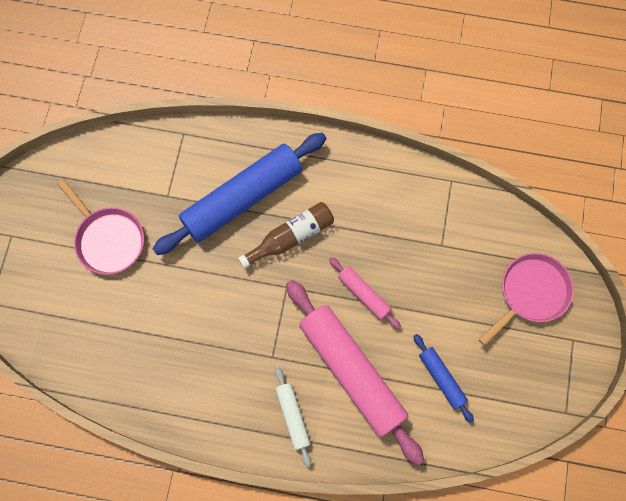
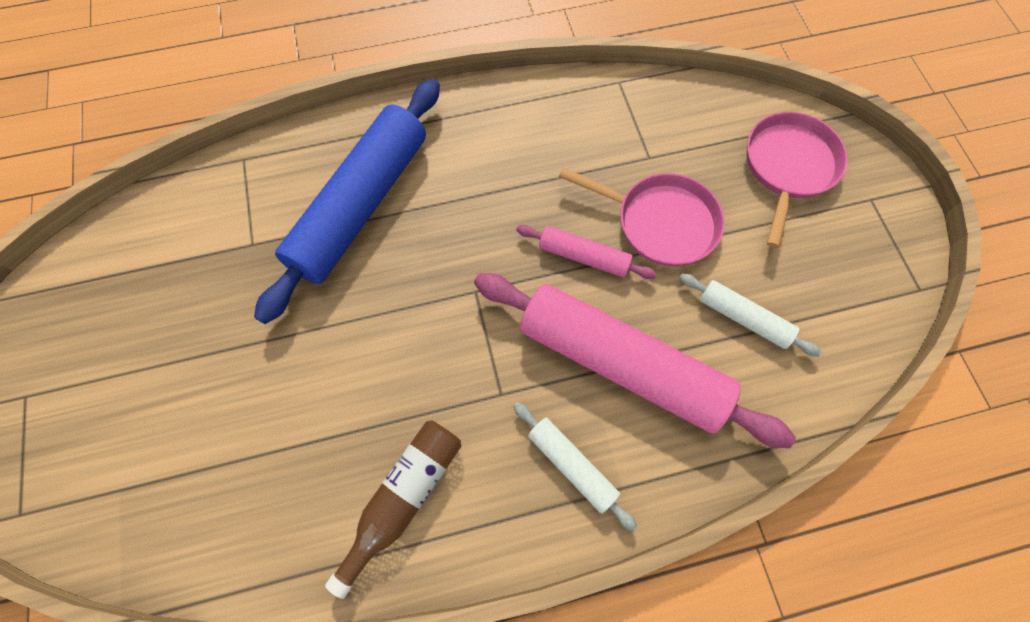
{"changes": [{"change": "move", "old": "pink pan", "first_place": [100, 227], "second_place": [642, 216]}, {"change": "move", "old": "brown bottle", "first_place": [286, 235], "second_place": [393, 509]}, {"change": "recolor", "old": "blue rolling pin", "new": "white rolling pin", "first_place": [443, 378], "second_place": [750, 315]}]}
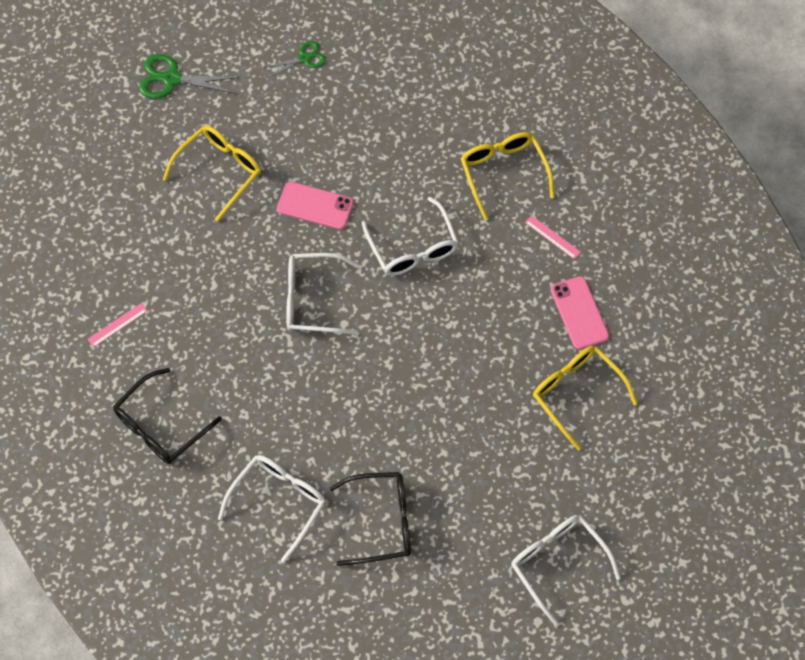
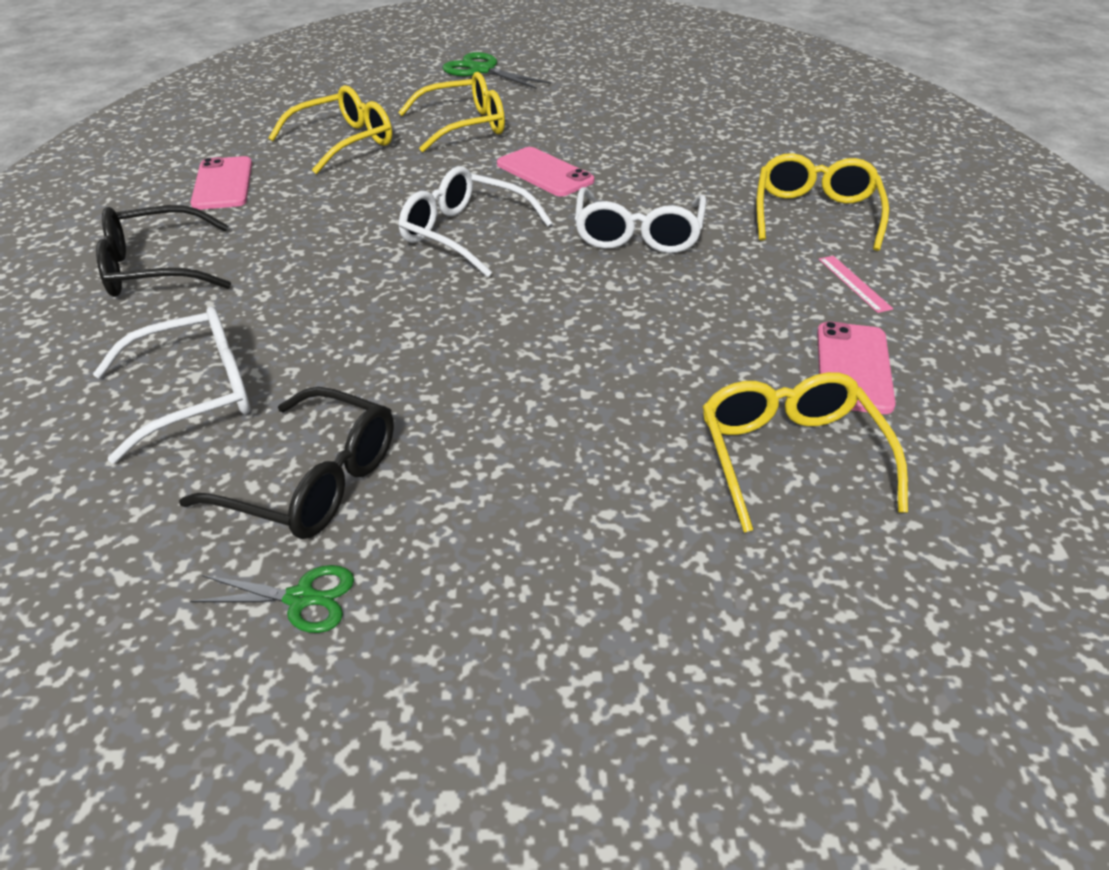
{"changes": [{"change": "delete", "old": "white glasses", "first_place": [566, 570]}, {"change": "insert", "new": "yellow glasses", "second_place": [330, 129]}, {"change": "move", "old": "green scissors", "first_place": [295, 59], "second_place": [272, 599]}, {"change": "replace", "old": "pink ruler", "new": "pink phone", "first_place": [117, 325], "second_place": [221, 183]}]}
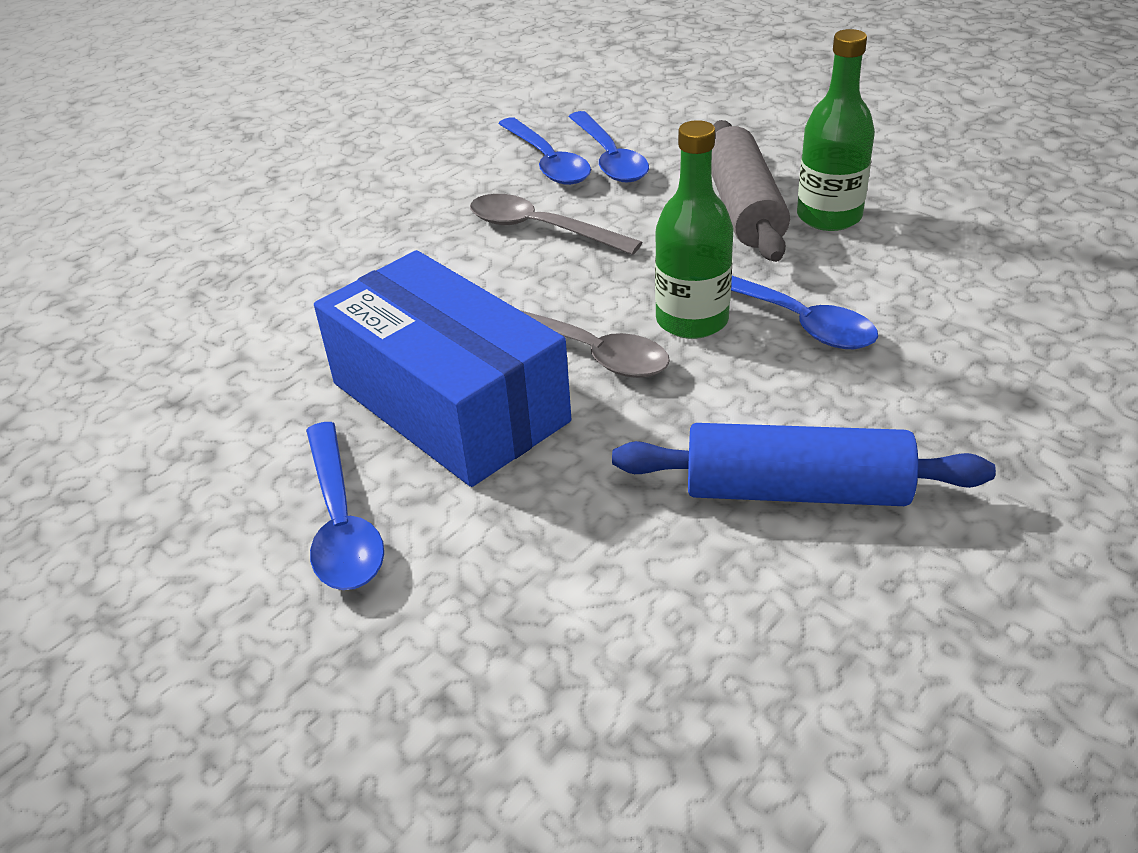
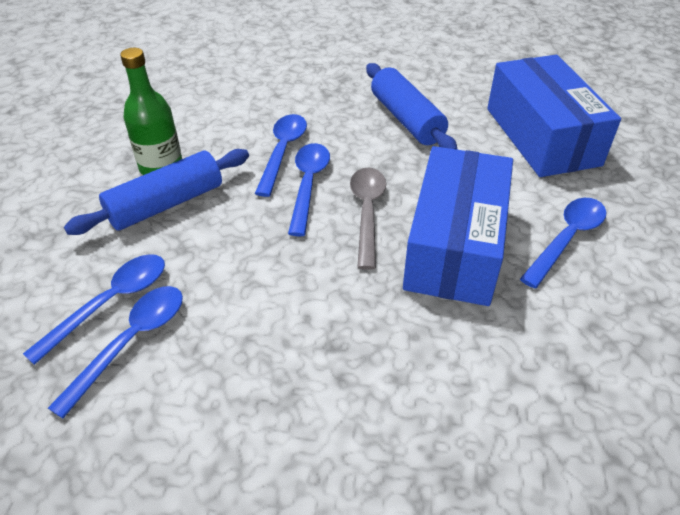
{"changes": [{"change": "delete", "old": "grey spoon", "first_place": [556, 224]}, {"change": "insert", "new": "blue box", "second_place": [554, 116]}, {"change": "replace", "old": "green bottle", "new": "blue spoon", "first_place": [694, 229], "second_place": [309, 190]}, {"change": "recolor", "old": "grey rolling pin", "new": "blue rolling pin", "first_place": [751, 191], "second_place": [156, 192]}]}
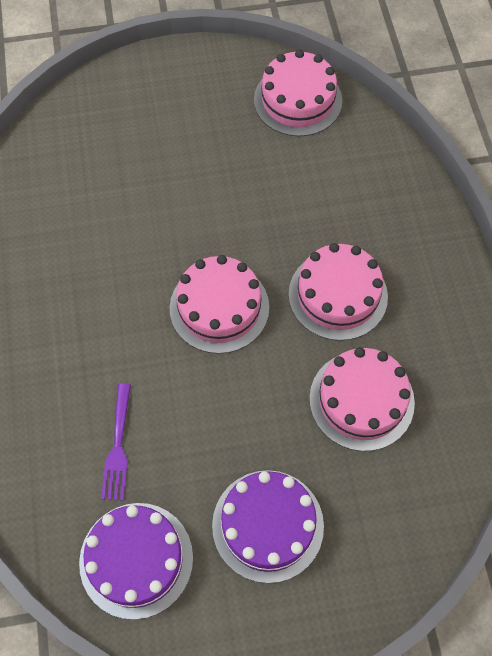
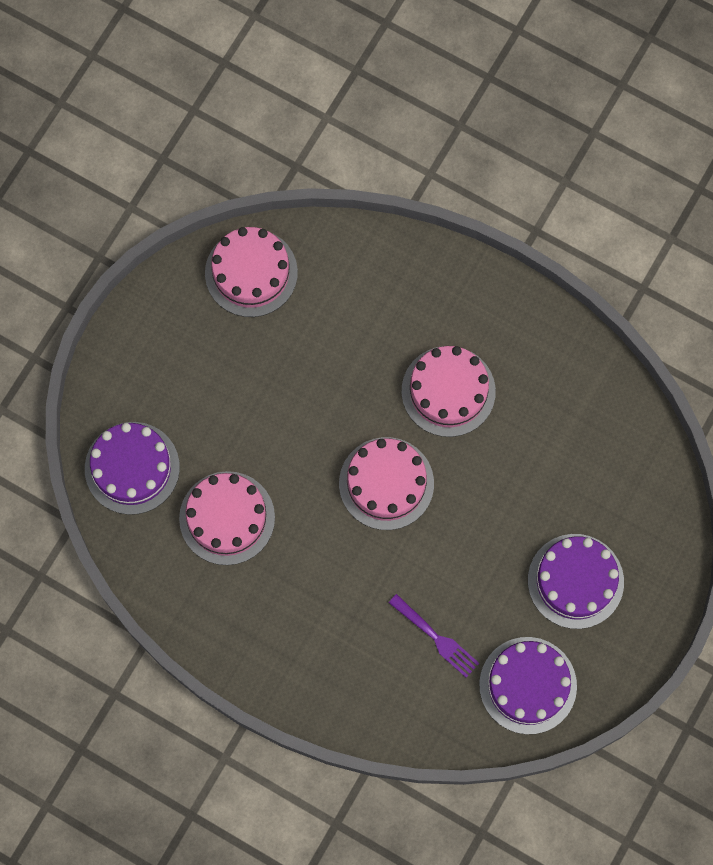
{"changes": [{"change": "insert", "new": "purple cake", "second_place": [132, 468]}, {"change": "move", "old": "pink cake", "first_place": [362, 399], "second_place": [227, 518]}]}
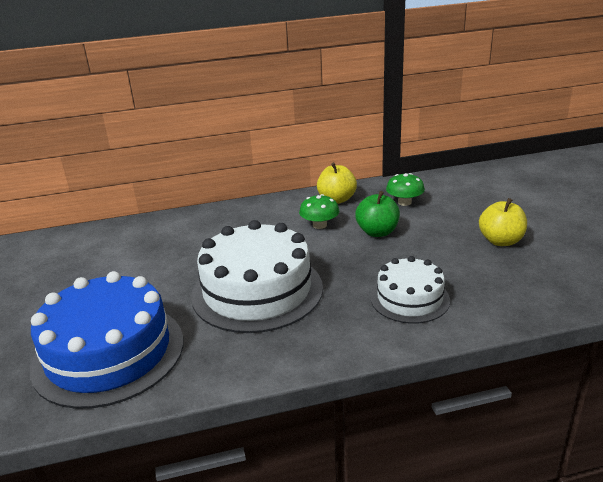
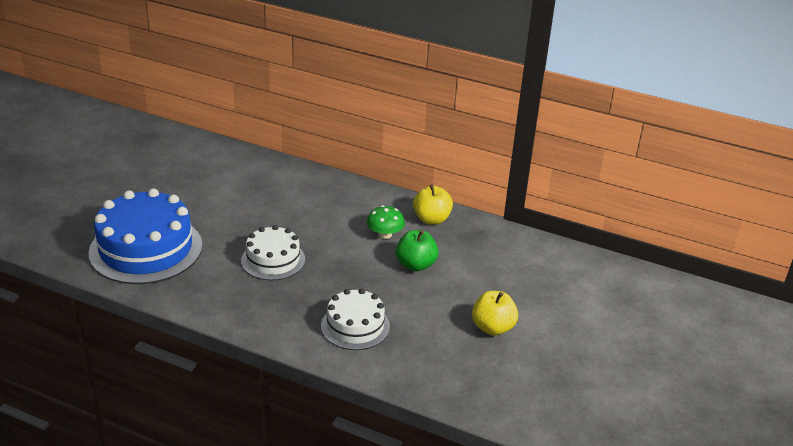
{"changes": [{"change": "delete", "old": "green mushroom", "first_place": [405, 189]}, {"change": "resize", "old": "white cake", "first_place": [257, 276], "second_place": [273, 252], "factor": 0.57}]}
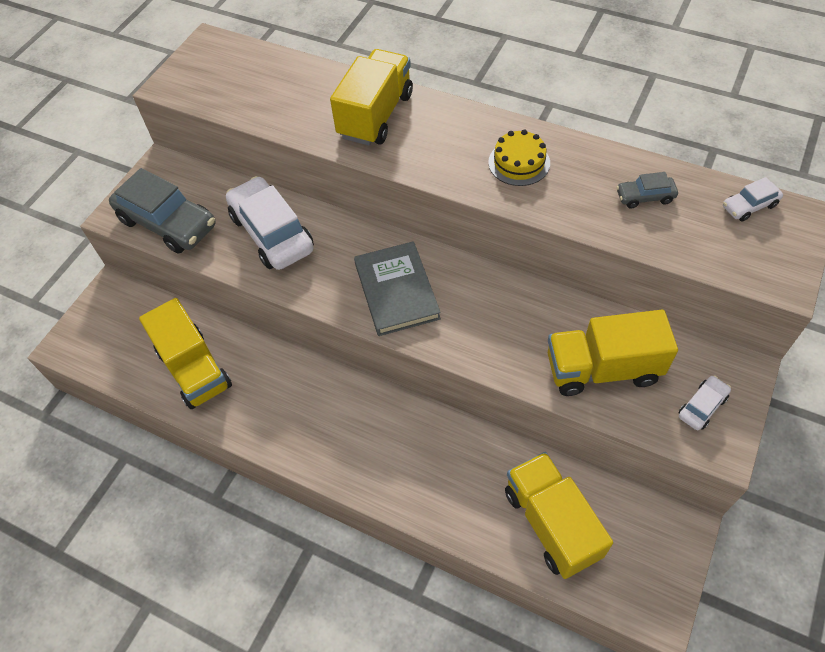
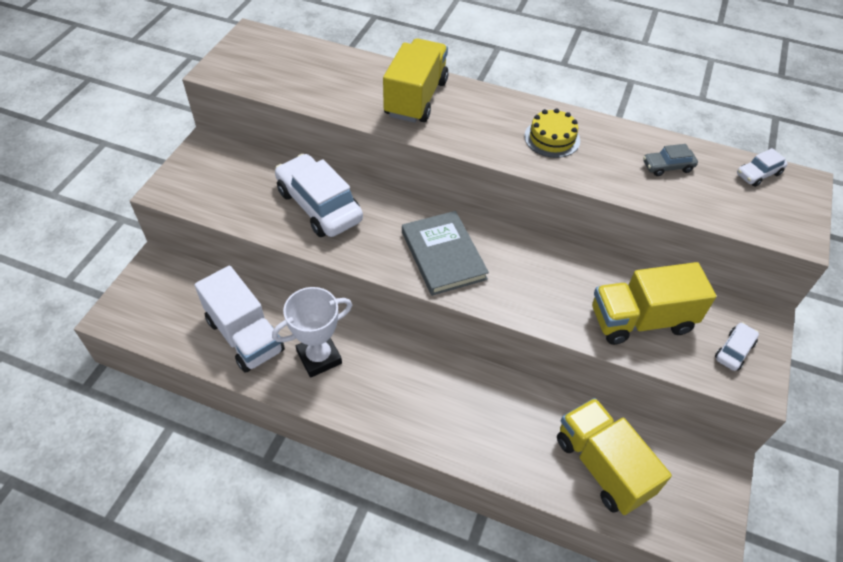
{"changes": [{"change": "delete", "old": "grey car", "first_place": [162, 210]}, {"change": "insert", "new": "white trophy", "second_place": [312, 332]}, {"change": "recolor", "old": "yellow truck", "new": "white truck", "first_place": [185, 353], "second_place": [239, 319]}]}
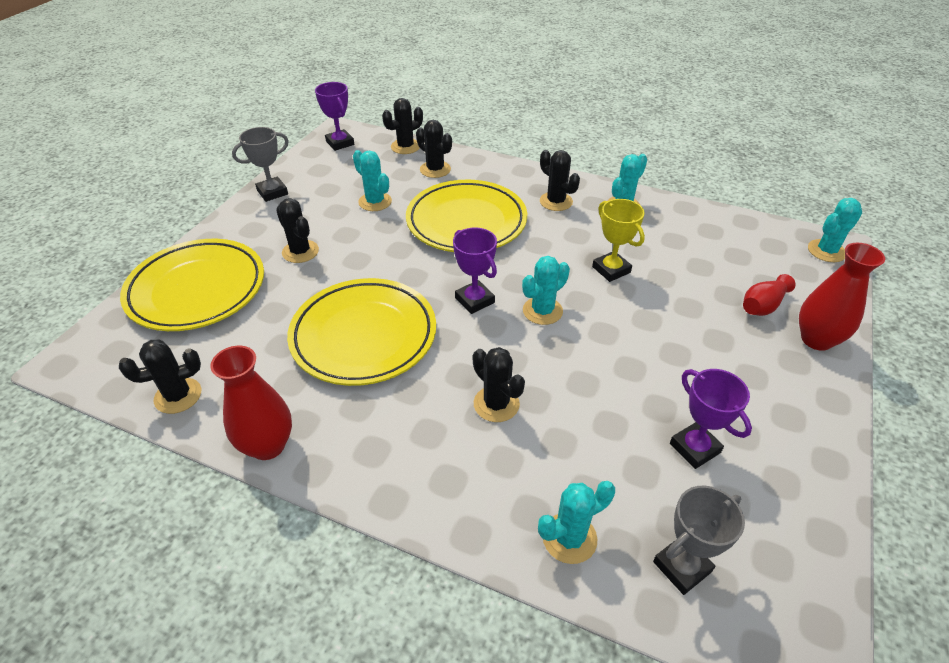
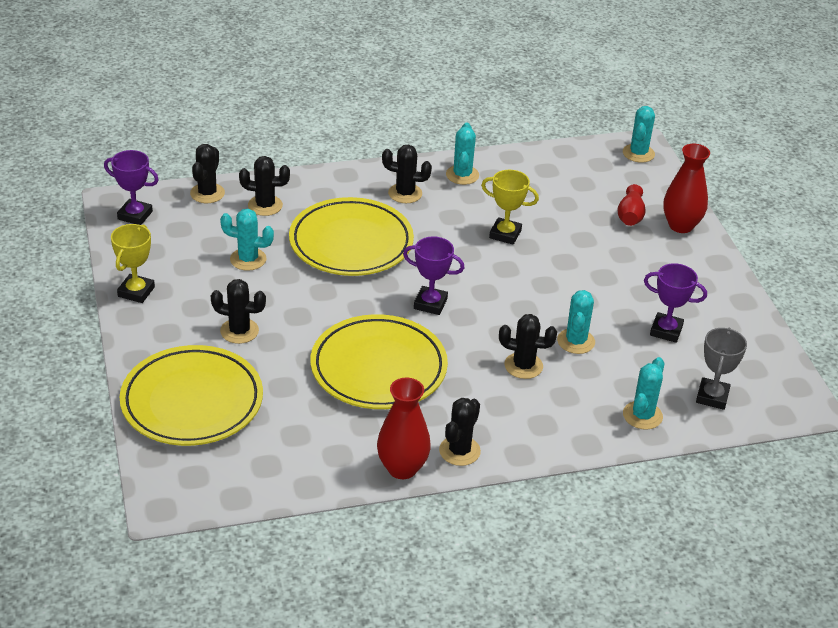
{"changes": [{"change": "move", "old": "black cactus", "first_place": [160, 377], "second_place": [460, 432]}, {"change": "move", "old": "turquoise cactus", "first_place": [546, 290], "second_place": [576, 322]}, {"change": "recolor", "old": "grey trophy", "new": "yellow trophy", "first_place": [260, 164], "second_place": [133, 263]}]}
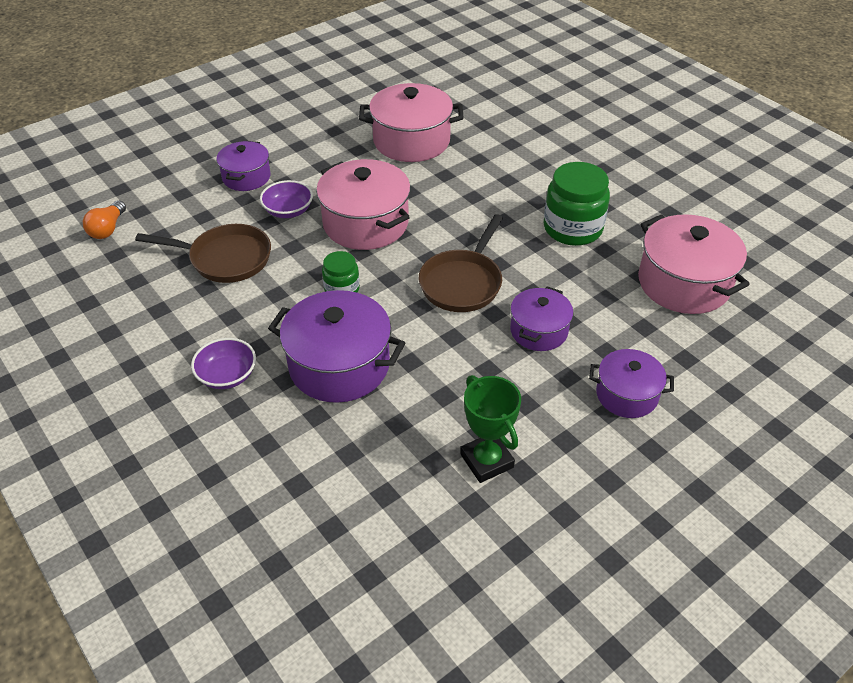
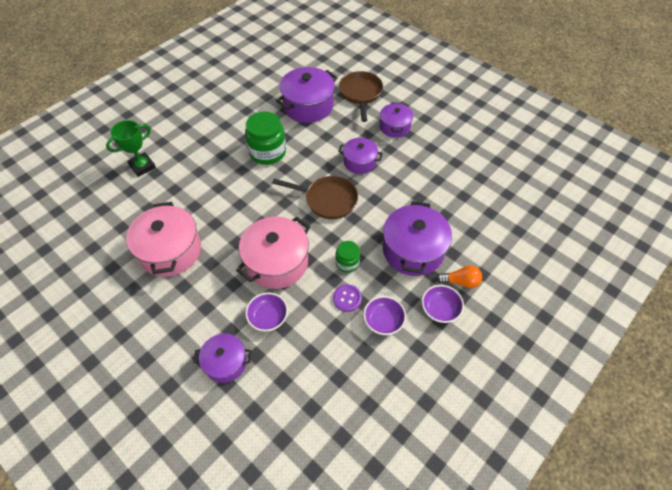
{"changes": [{"change": "insert", "new": "purple button", "second_place": [347, 298]}, {"change": "insert", "new": "purple bowl", "second_place": [384, 315]}, {"change": "move", "old": "orange light bulb", "first_place": [104, 219], "second_place": [459, 276]}, {"change": "move", "old": "brown pan", "first_place": [203, 253], "second_place": [361, 96]}, {"change": "move", "old": "green trophy", "first_place": [490, 429], "second_place": [131, 148]}, {"change": "recolor", "old": "pink pot", "new": "purple pot", "first_place": [694, 264], "second_place": [307, 95]}]}
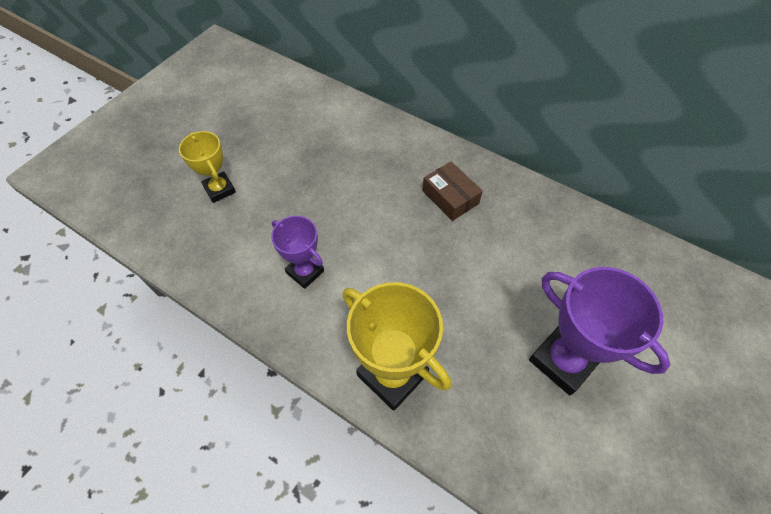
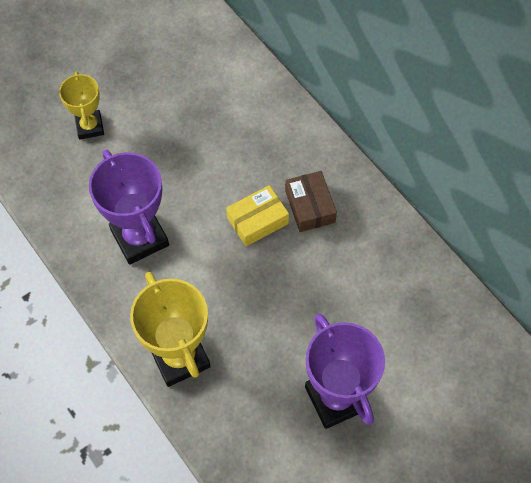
{"changes": [{"change": "insert", "new": "yellow box", "second_place": [257, 215]}, {"change": "resize", "old": "purple trophy", "first_place": [297, 252], "second_place": [129, 207], "factor": 1.66}]}
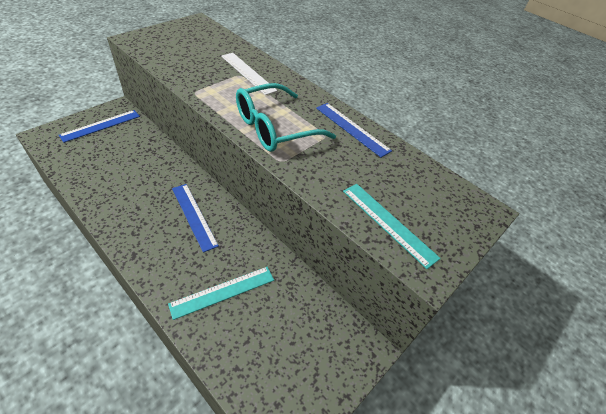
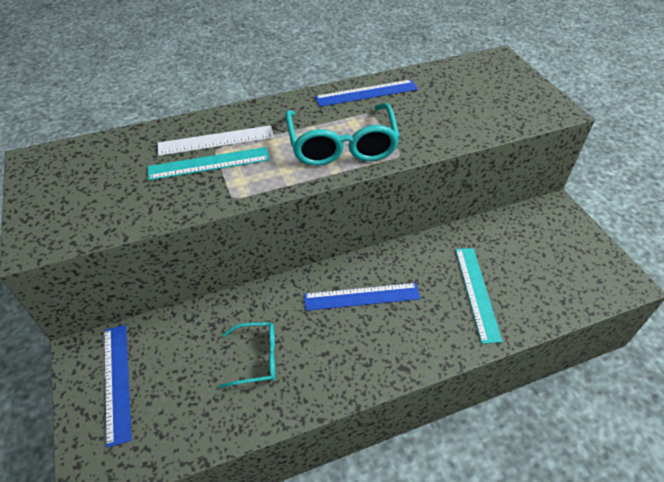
{"changes": [{"change": "insert", "new": "turquoise glasses", "second_place": [247, 355]}, {"change": "move", "old": "turquoise ruler", "first_place": [392, 226], "second_place": [209, 163]}]}
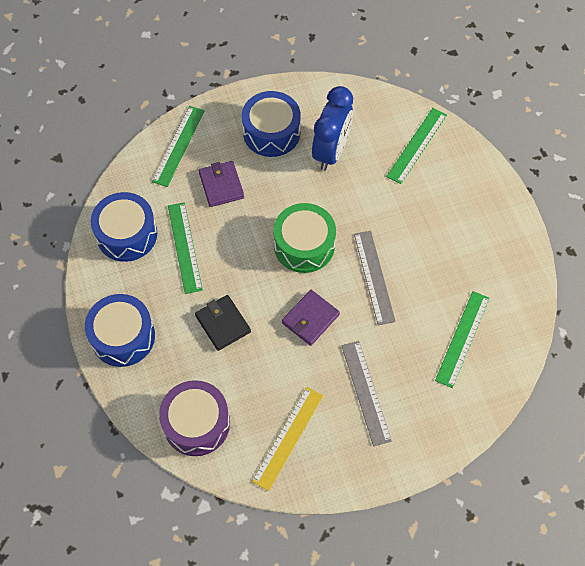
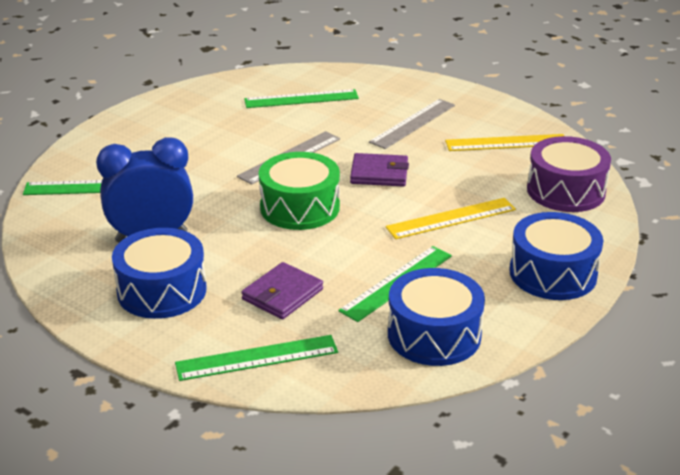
{"changes": [{"change": "replace", "old": "black wallet", "new": "yellow ruler", "first_place": [223, 323], "second_place": [450, 218]}]}
